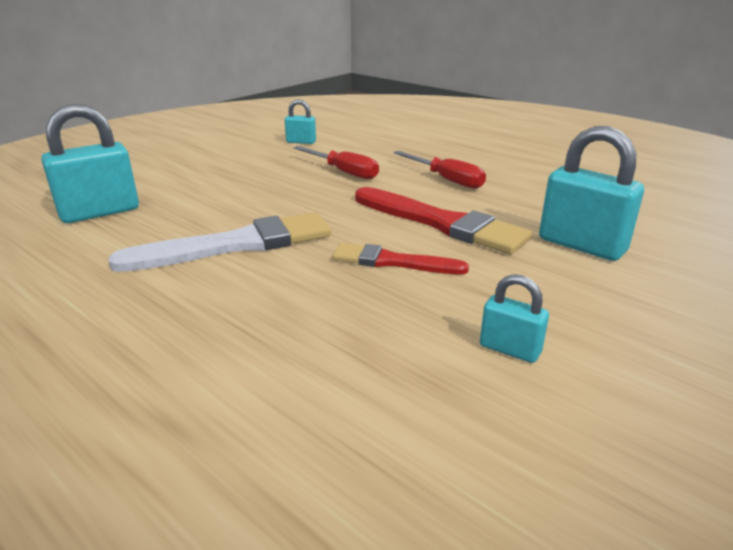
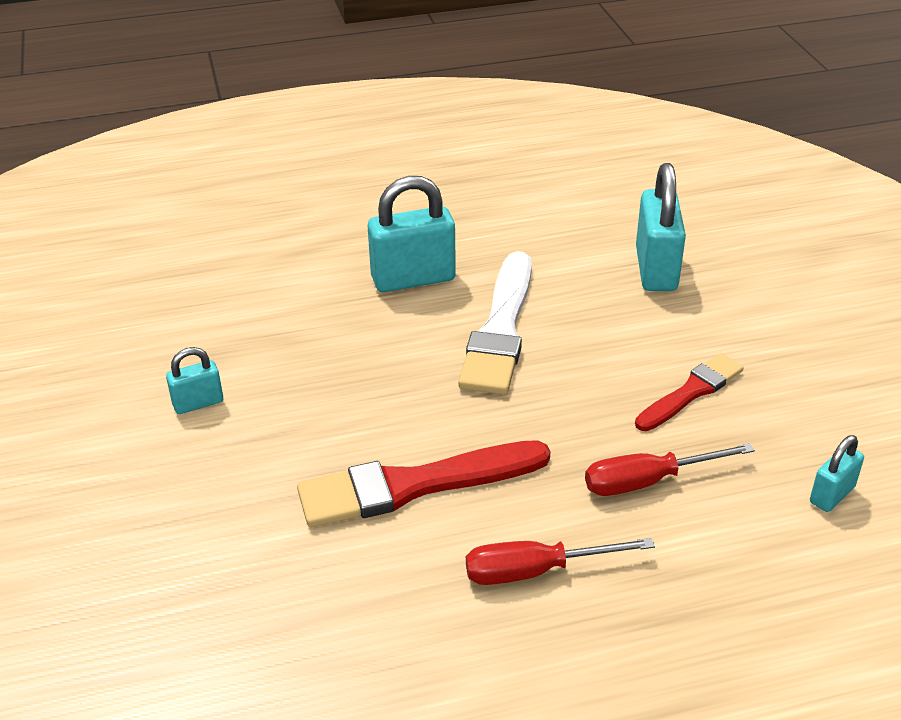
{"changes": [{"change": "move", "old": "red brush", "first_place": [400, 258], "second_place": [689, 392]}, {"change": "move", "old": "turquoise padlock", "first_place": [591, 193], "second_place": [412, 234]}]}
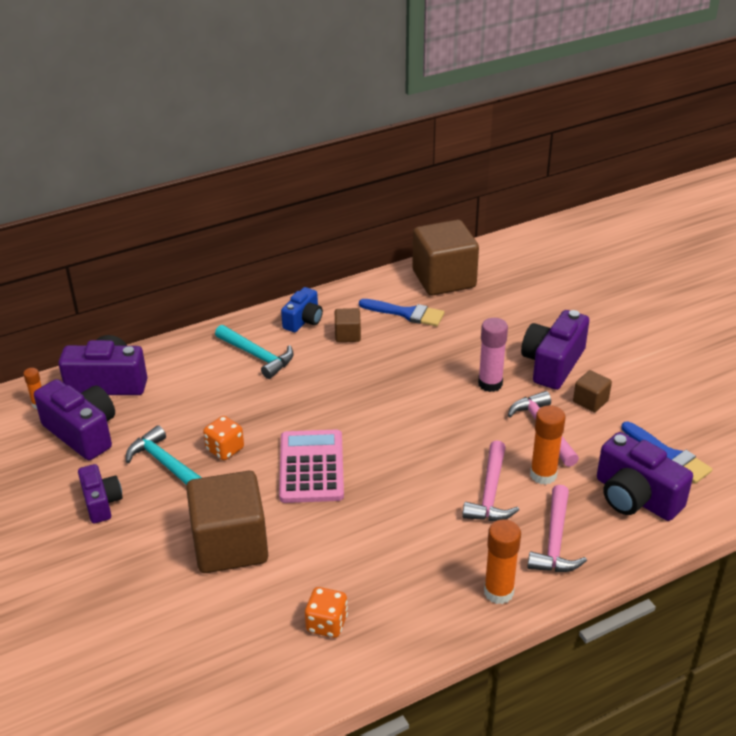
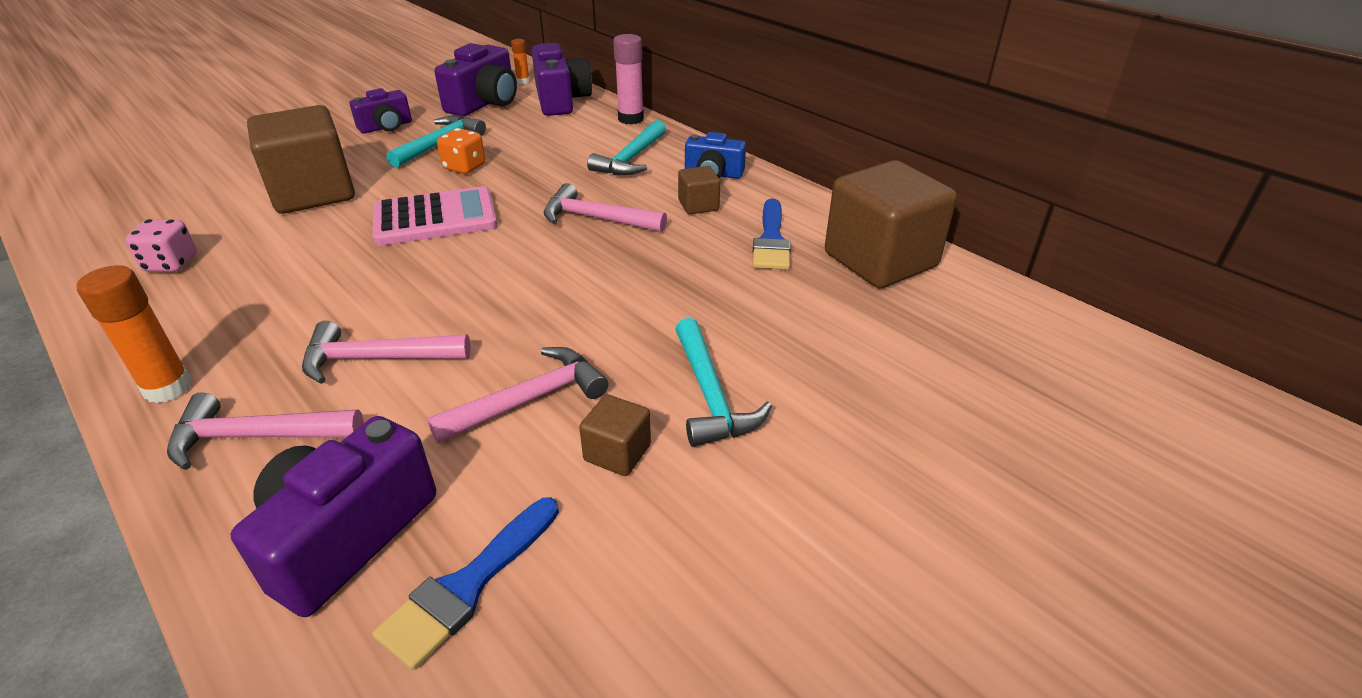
{"changes": [{"change": "delete", "old": "orange glue stick", "first_place": [548, 445]}, {"change": "insert", "new": "pink hammer", "second_place": [605, 207]}, {"change": "move", "old": "pink glue stick", "first_place": [493, 355], "second_place": [628, 79]}, {"change": "replace", "old": "purple camera", "new": "turquoise hammer", "first_place": [555, 350], "second_place": [723, 382]}, {"change": "recolor", "old": "orange dice", "new": "pink dice", "first_place": [326, 612], "second_place": [161, 245]}]}
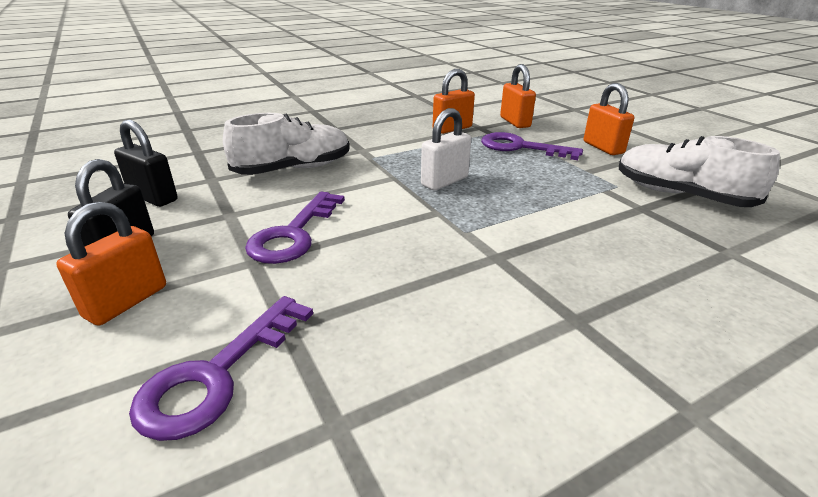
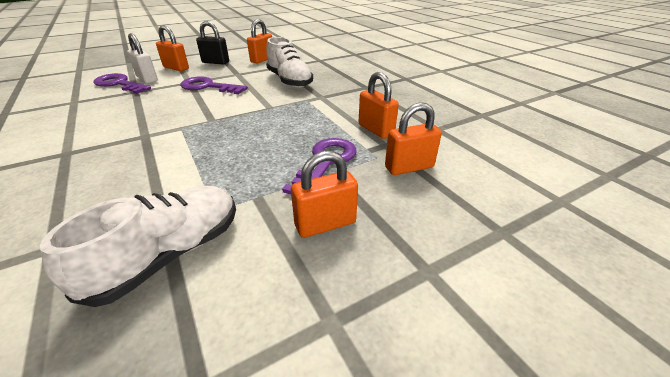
{"changes": [{"change": "move", "old": "white padlock", "first_place": [446, 149], "second_place": [142, 58]}, {"change": "recolor", "old": "black padlock", "new": "orange padlock", "first_place": [145, 163], "second_place": [259, 41]}]}
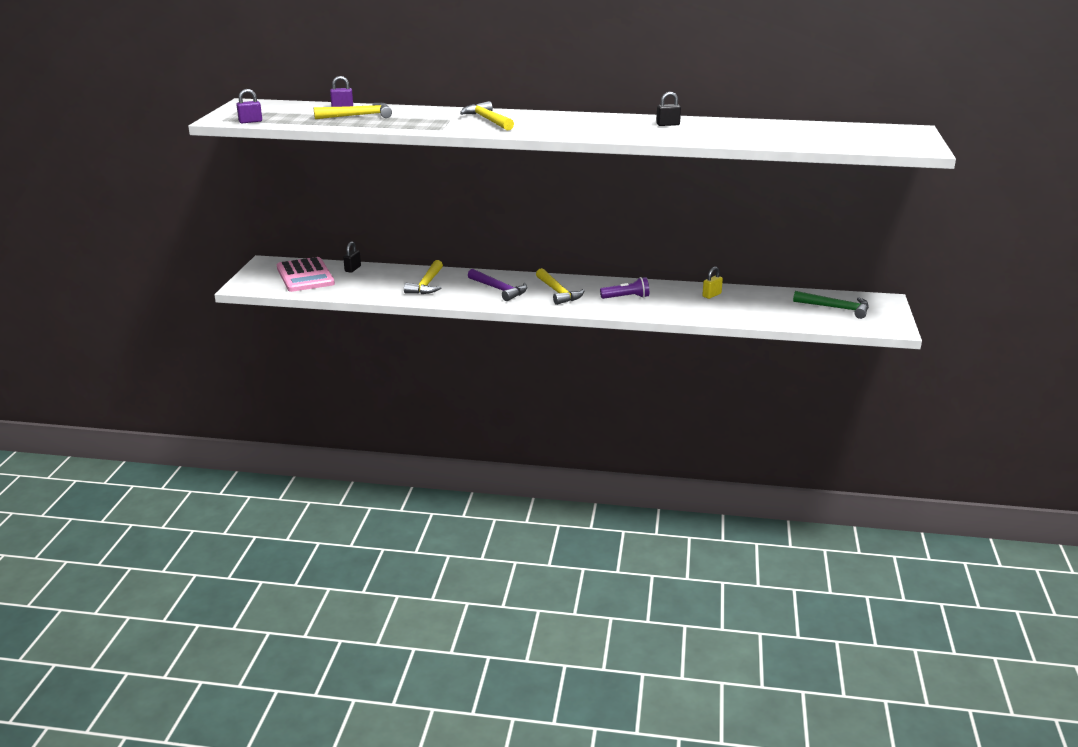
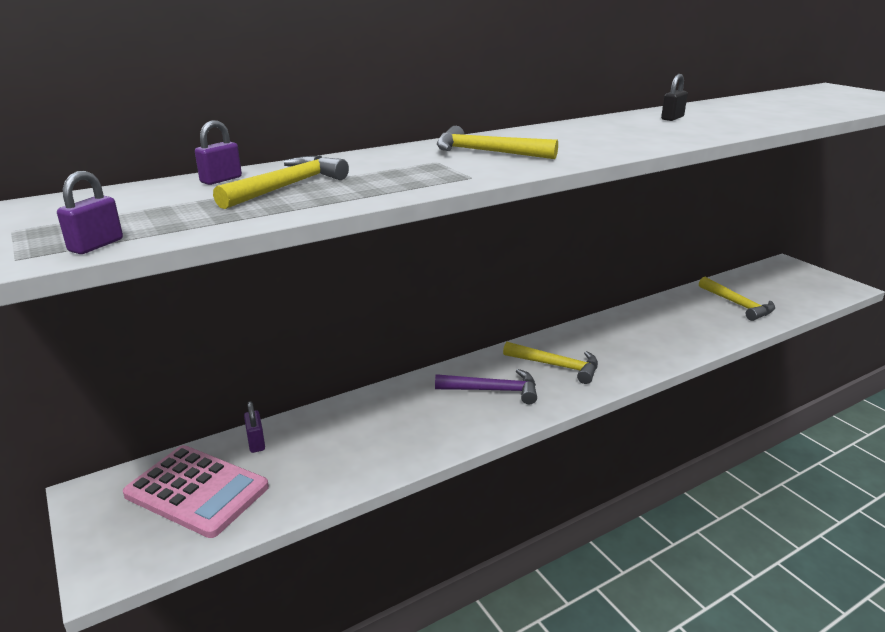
{"changes": [{"change": "delete", "old": "purple flashlight", "first_place": [624, 288]}, {"change": "delete", "old": "yellow padlock", "first_place": [712, 283]}, {"change": "delete", "old": "green hammer", "first_place": [831, 305]}, {"change": "move", "old": "yellow hammer", "first_place": [423, 277], "second_place": [737, 299]}, {"change": "recolor", "old": "black padlock", "new": "purple padlock", "first_place": [352, 257], "second_place": [254, 427]}]}
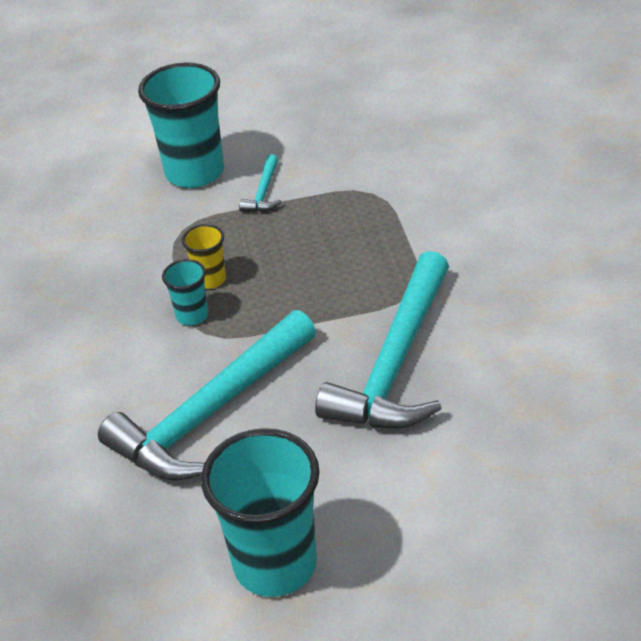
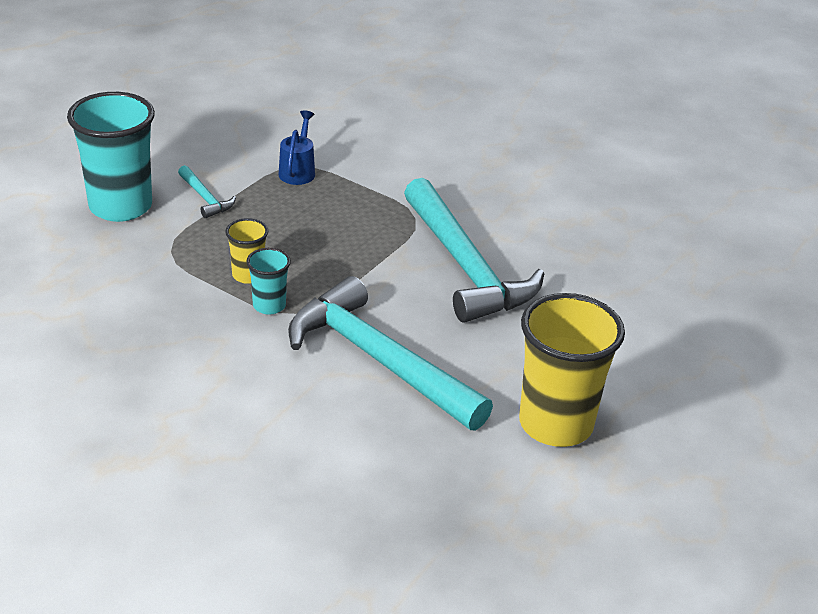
{"changes": [{"change": "insert", "new": "blue watering can", "second_place": [296, 147]}, {"change": "recolor", "old": "turquoise cup", "new": "yellow cup", "first_place": [260, 512], "second_place": [572, 370]}, {"change": "rotate", "old": "turquoise hammer", "first_place": [207, 395], "second_place": [390, 353], "degrees": 135}]}
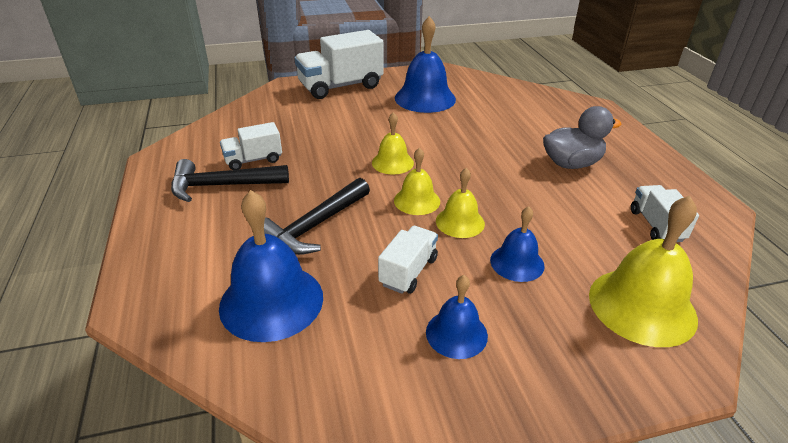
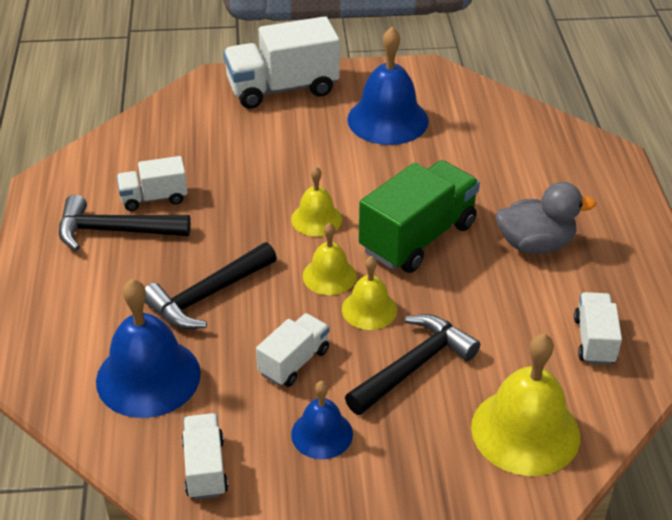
{"changes": [{"change": "insert", "new": "white truck", "second_place": [205, 456]}, {"change": "insert", "new": "green truck", "second_place": [419, 216]}, {"change": "replace", "old": "blue bell", "new": "black hammer", "first_place": [517, 244], "second_place": [412, 364]}]}
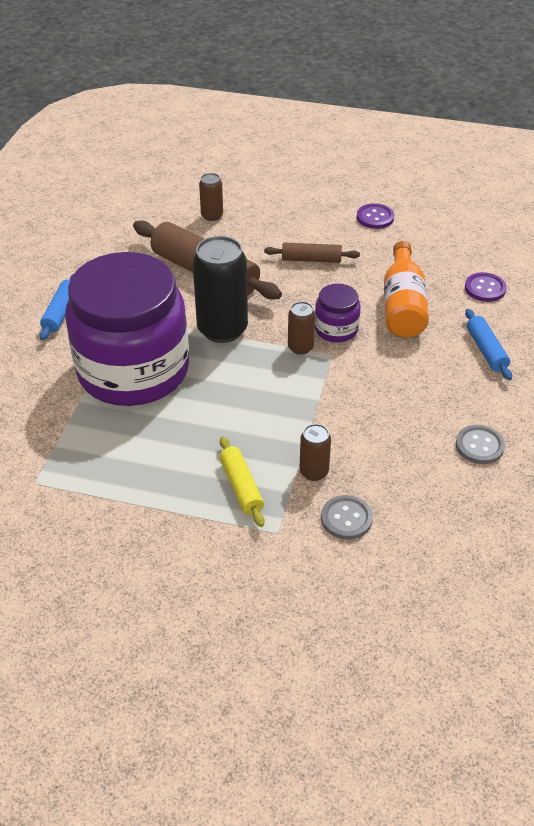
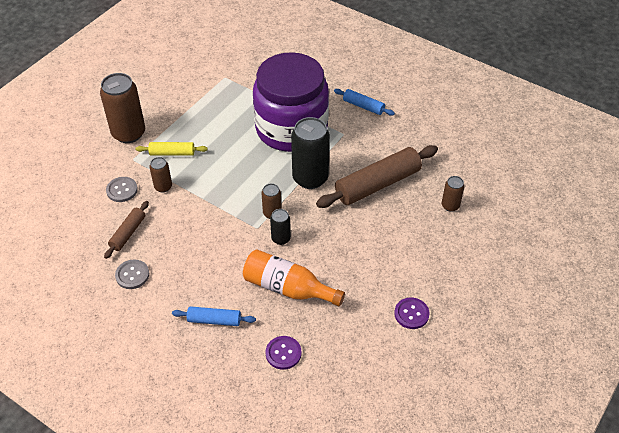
{"changes": [{"change": "insert", "new": "brown can", "second_place": [122, 108]}, {"change": "move", "old": "brown rolling pin", "first_place": [312, 253], "second_place": [126, 230]}, {"change": "replace", "old": "purple jar", "new": "black can", "first_place": [338, 313], "second_place": [280, 227]}]}
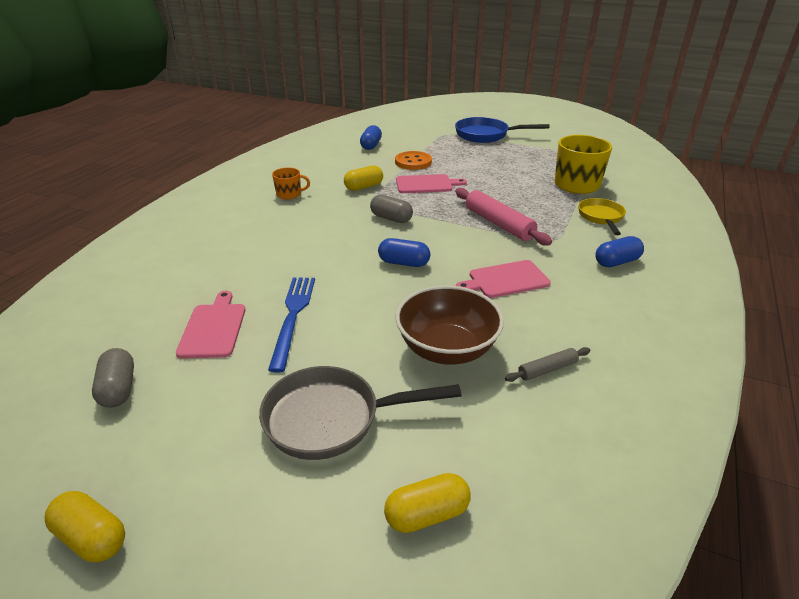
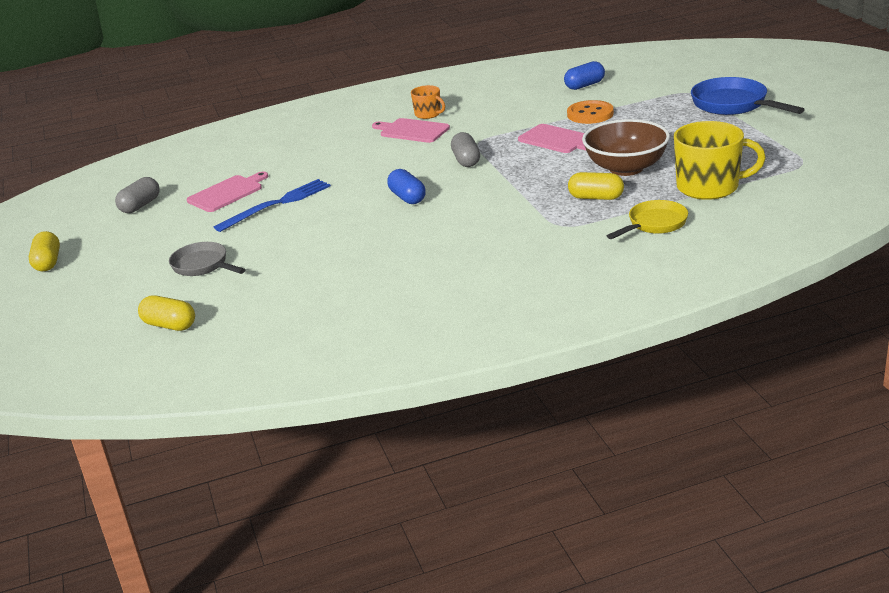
{"changes": [{"change": "delete", "old": "pink rolling pin", "first_place": [503, 216]}, {"change": "delete", "old": "grey rolling pin", "first_place": [547, 364]}, {"change": "delete", "old": "blue capsule", "first_place": [619, 251]}, {"change": "move", "old": "yellow capsule", "first_place": [363, 178], "second_place": [596, 186]}, {"change": "move", "old": "brown bowl", "first_place": [450, 325], "second_place": [626, 147]}, {"change": "move", "old": "pink cutting board", "first_place": [503, 279], "second_place": [411, 130]}, {"change": "resize", "old": "grey pan", "first_place": [360, 413], "second_place": [207, 259], "factor": 0.65}]}
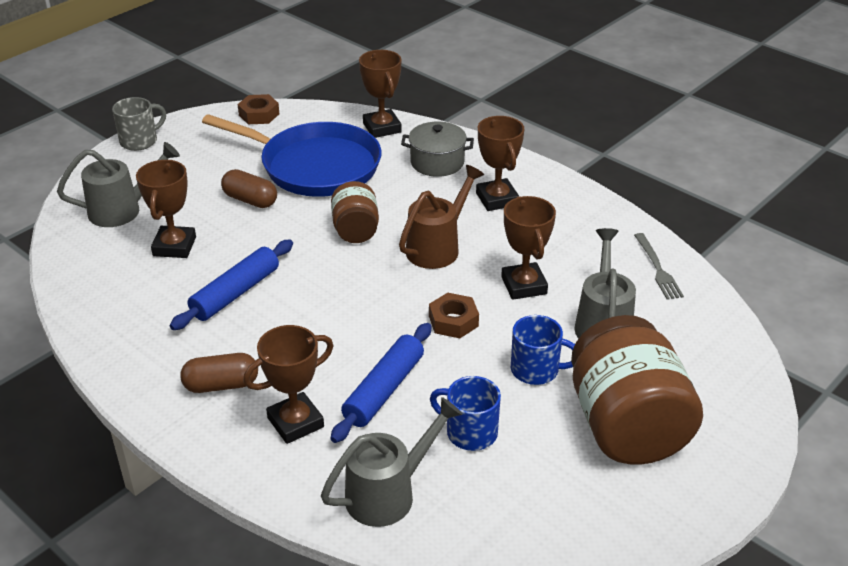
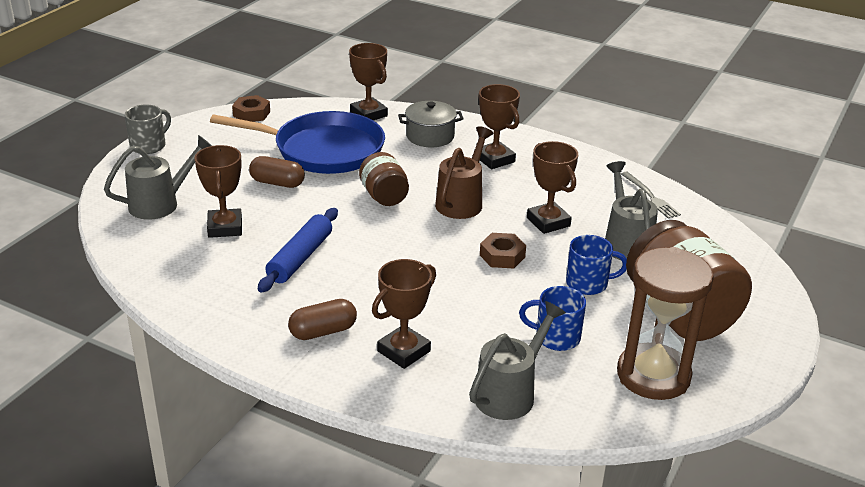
{"changes": [{"change": "delete", "old": "blue rolling pin", "first_place": [381, 383]}, {"change": "insert", "new": "brown hourglass", "second_place": [665, 323]}]}
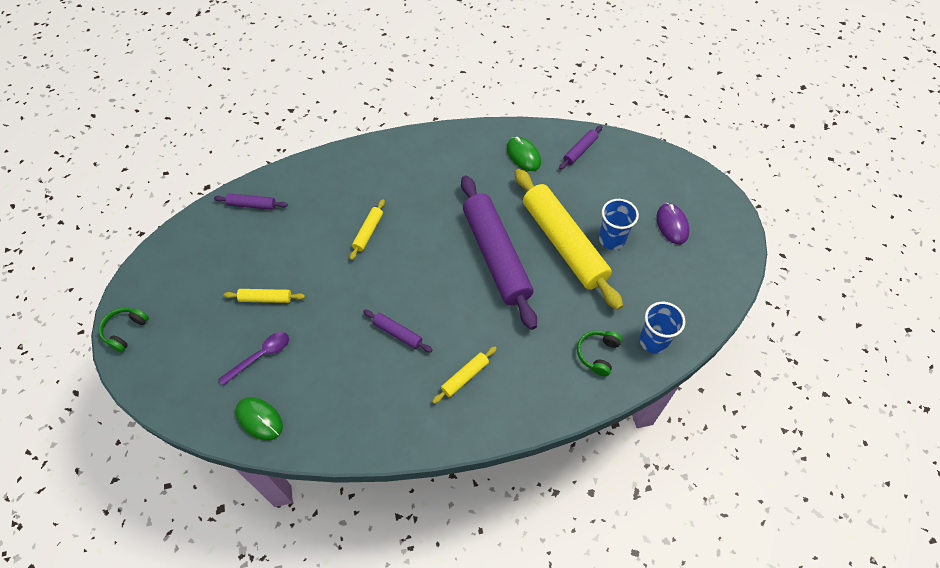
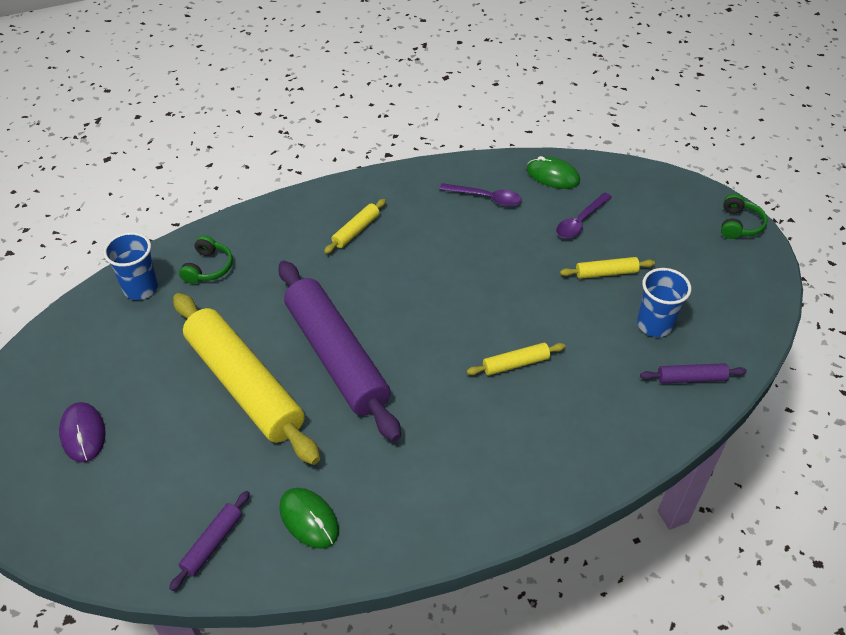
{"changes": [{"change": "delete", "old": "purple rolling pin", "first_place": [398, 331]}, {"change": "insert", "new": "purple spoon", "second_place": [480, 194]}, {"change": "move", "old": "blue cup", "first_place": [619, 224], "second_place": [664, 302]}, {"change": "rotate", "old": "yellow rolling pin", "first_place": [367, 229], "second_place": [516, 359], "degrees": 60}]}
